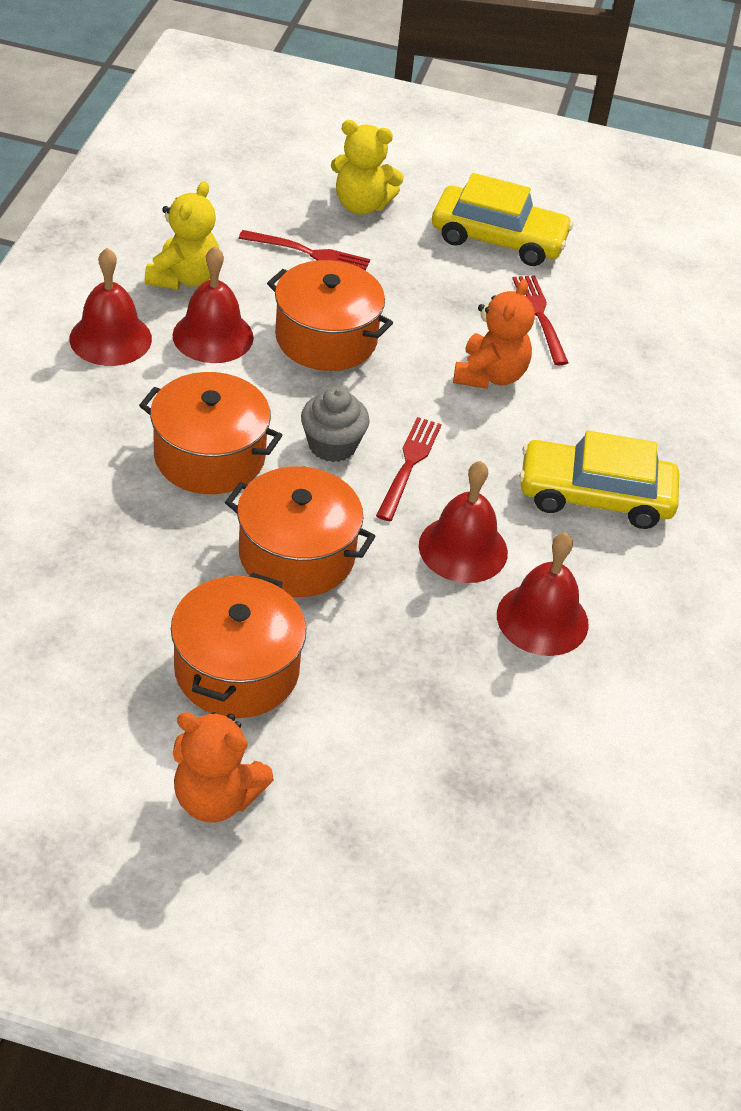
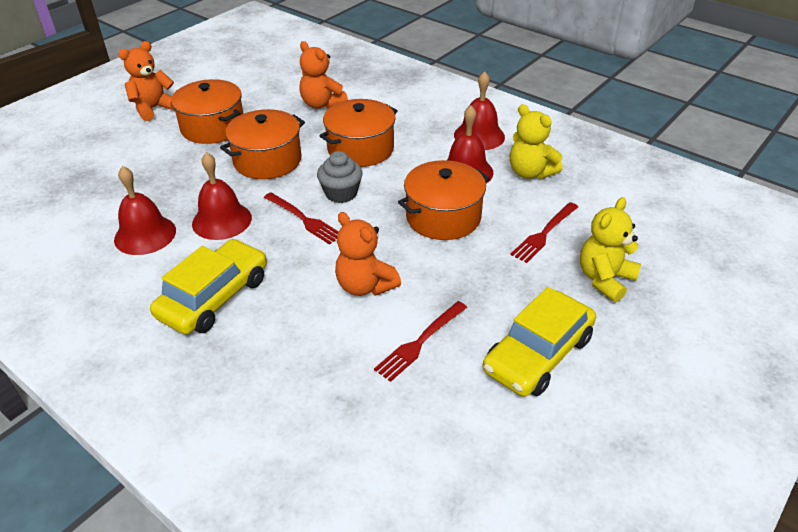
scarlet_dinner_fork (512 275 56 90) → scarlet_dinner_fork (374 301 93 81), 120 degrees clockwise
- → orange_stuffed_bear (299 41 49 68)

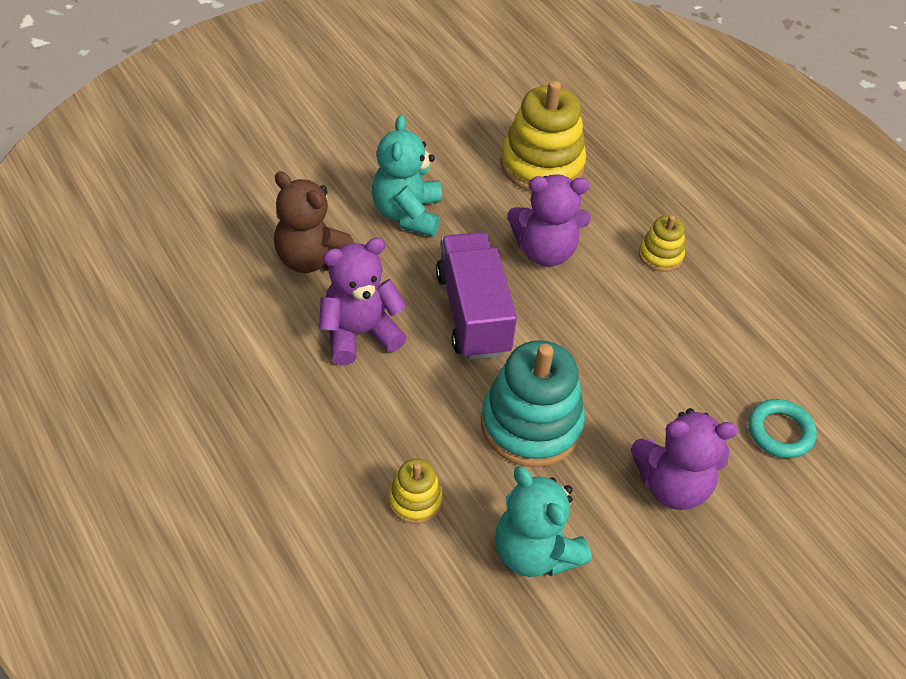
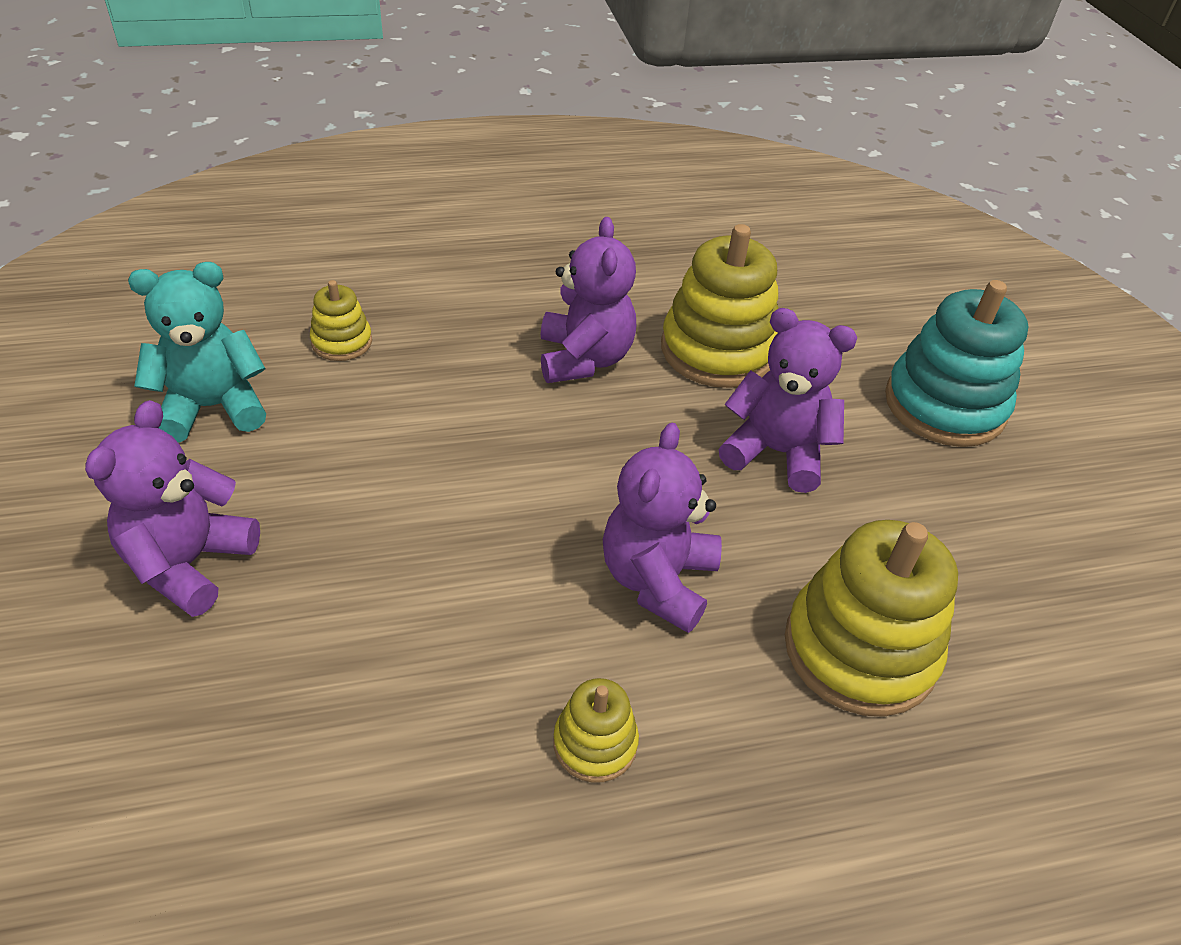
brown_stuffed_bear (274 171 81 102) → bright_yellow_stacking_rings (661 224 118 164)
teal_stuffed_bear (372 115 70 122) → royal_purple_stuffed_bear (719 308 138 185)
royal_purple_toy_truck (436 232 81 128) → -
teal_stacking_rings (481 340 104 127) → teal_stacking_rings (885 280 143 167), moved
teal_torus (748 399 69 59) → -

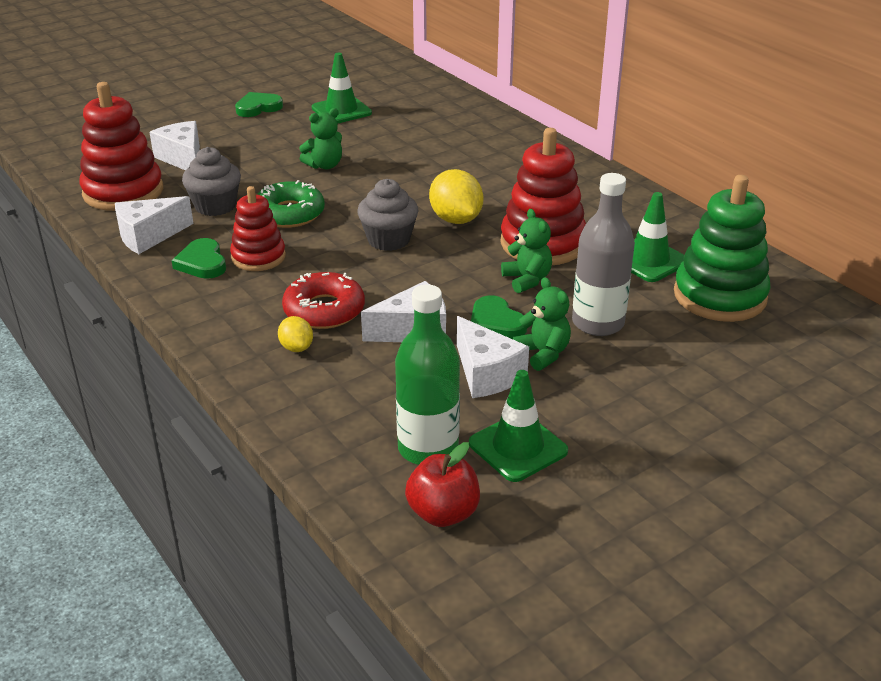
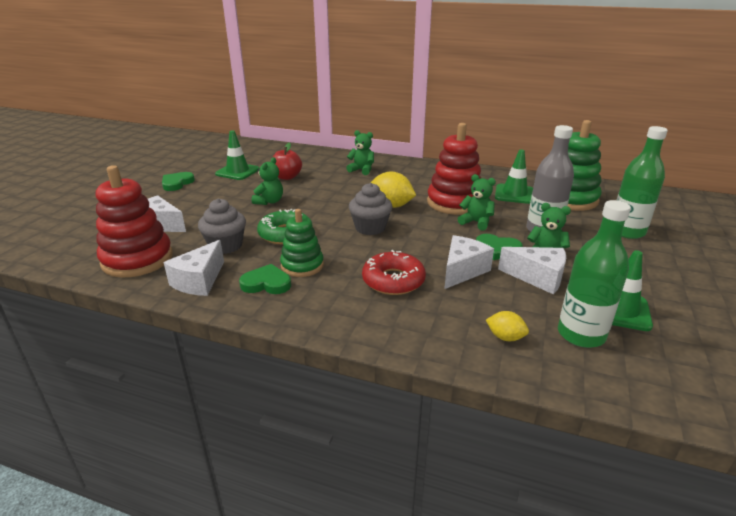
leaf-green_heart_shape (171 238 55 41) → leaf-green_heart_shape (239 264 52 30), 150 degrees clockwise
scarlet_stacking_rings (230 186 56 85) → leaf-green_stacking_rings (280 209 44 68)
bright_yellow_citrus_fruit (278 316 35 36) → bright_yellow_citrus_fruit (486 311 43 30), moved
scarlet_apple_fruit (405 442 75 85) → scarlet_apple_fruit (273 143 29 37), moved
- → leaf-green_stuffed_bear (346 130 28 45)
- → leaf-green_flask (617 126 51 113)

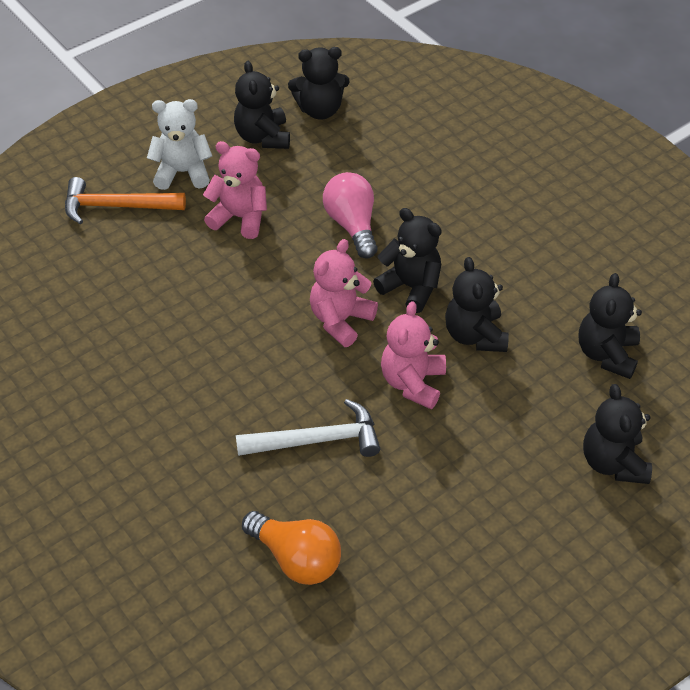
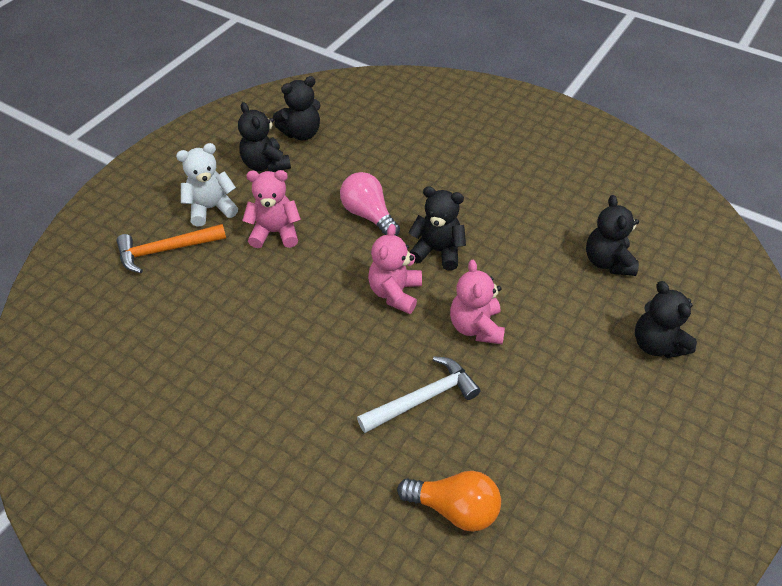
black_stuffed_bear (445 257 64 95) → -

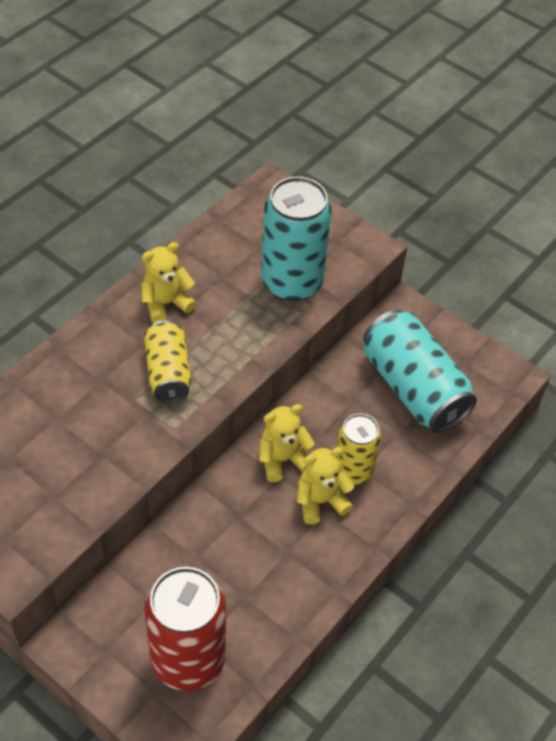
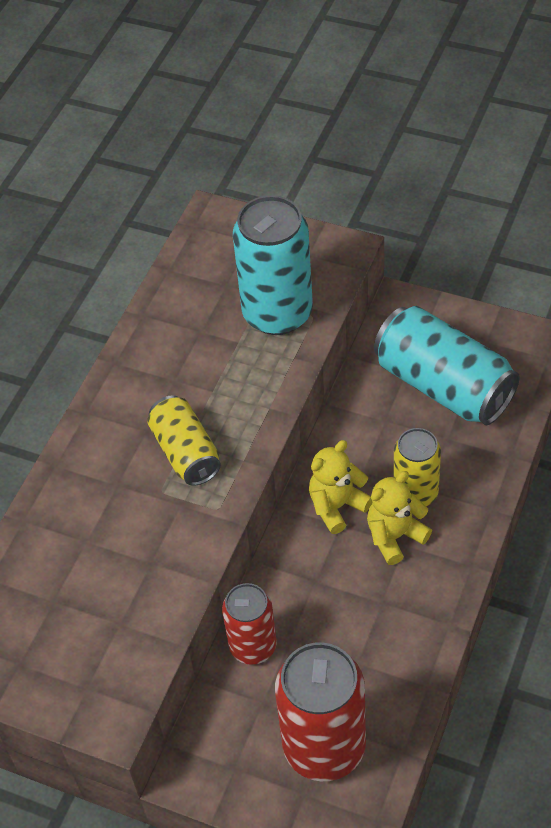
bright_yellow_stuffed_bear (141 242 56 81) → -
- → scarlet_soda_can (222 583 55 82)

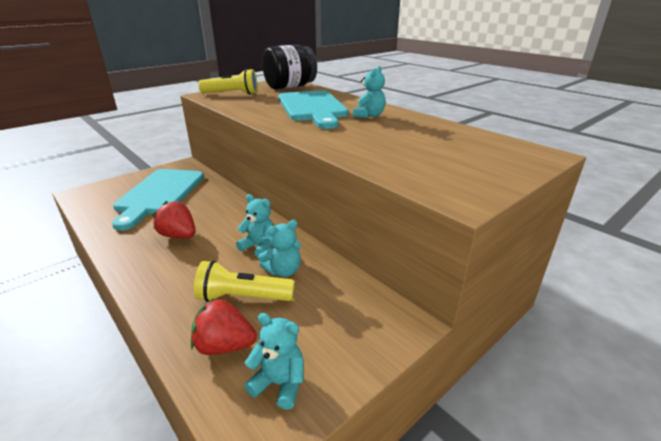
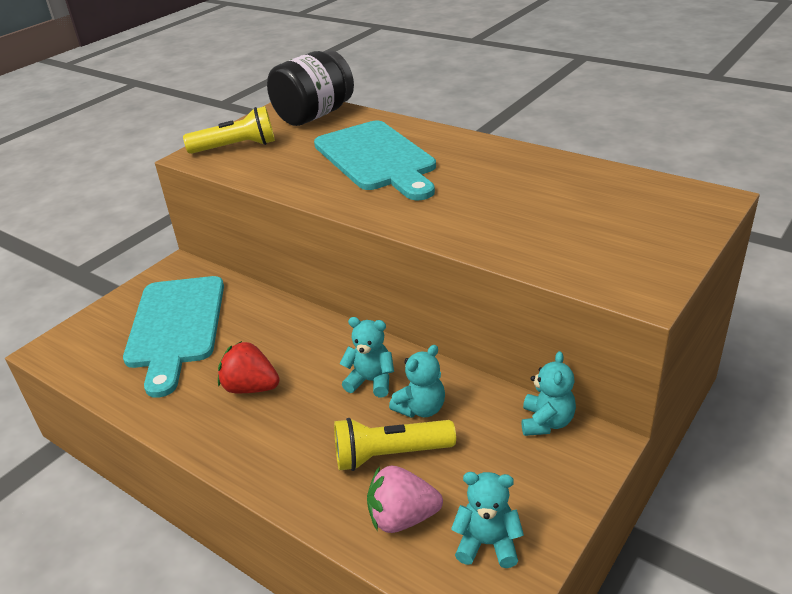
scarlet_berry (191 298 66 57) → rose-pink_berry (367 466 76 67)
teal_stuffed_bear (353 66 33 52) → teal_stuffed_bear (522 351 54 85), moved

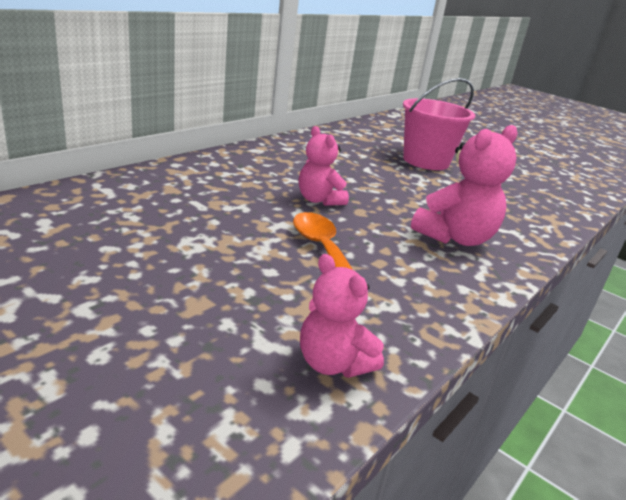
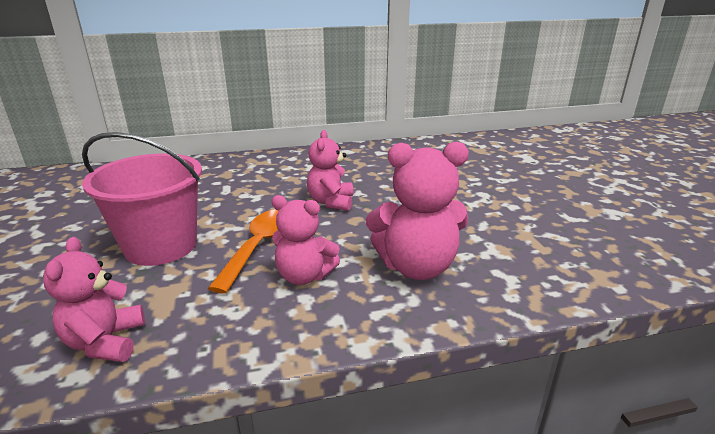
rose-pink_sand_bucket (403 78 73 92) → rose-pink_sand_bucket (82 132 120 134), moved
- → rose-pink_stuffed_bear (272 195 68 90)

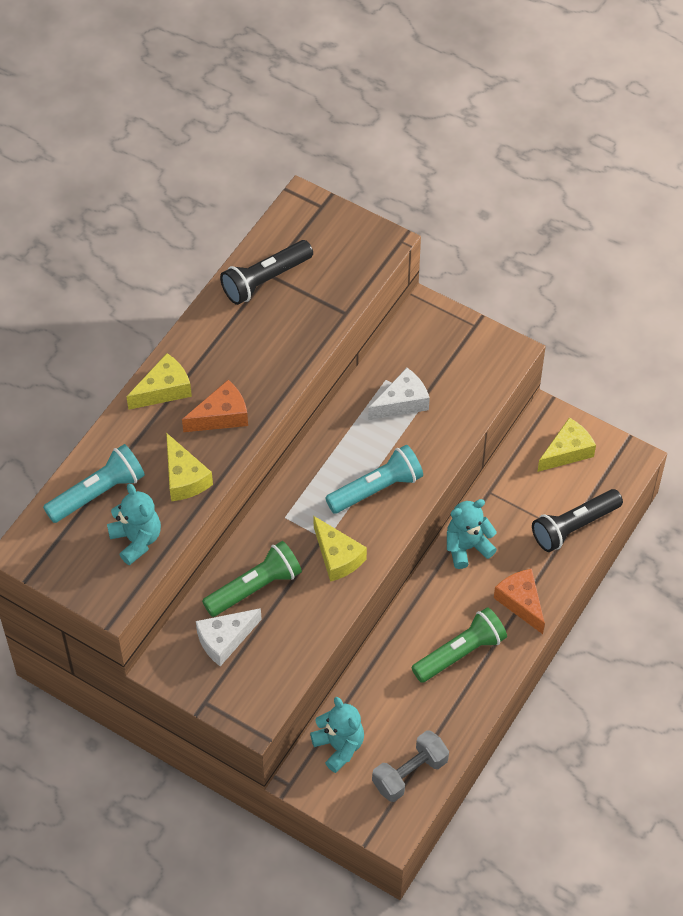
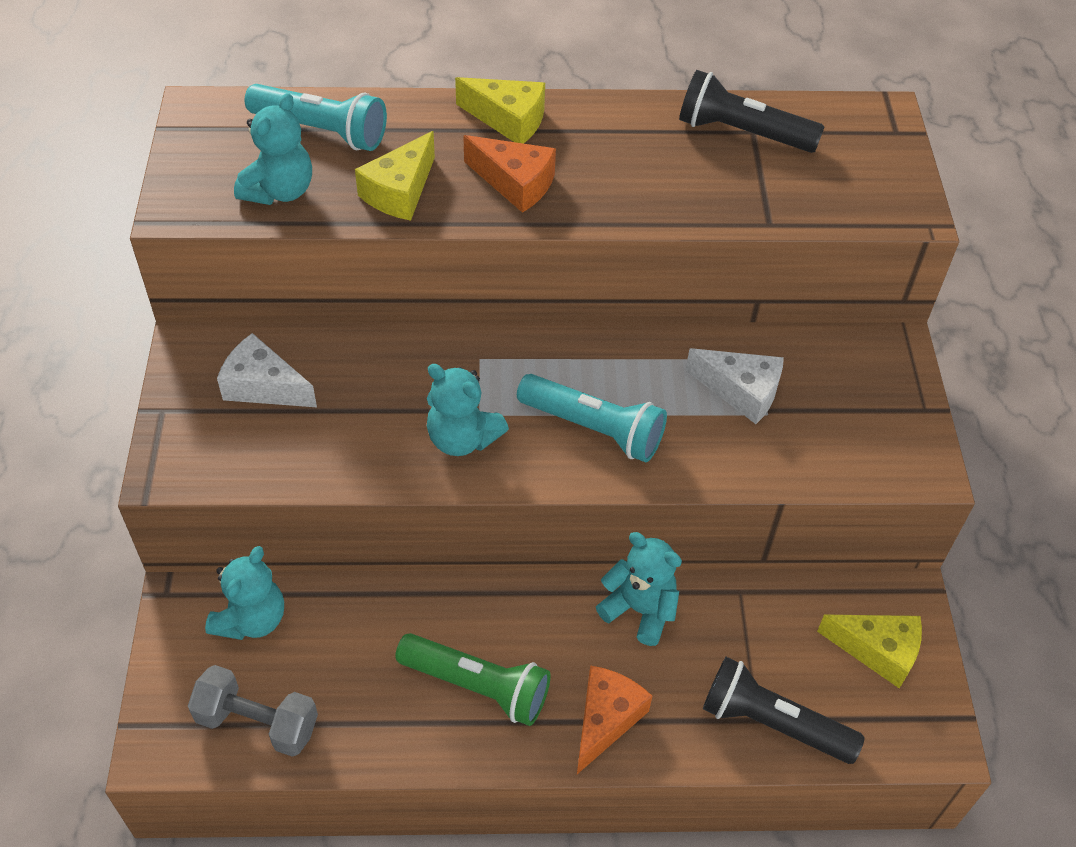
leaf-green_torch (202 541 100 76) → -
bright_yellow_cheese_wedge (313 516 54 66) → teal_stuffed_bear (427 364 82 92)

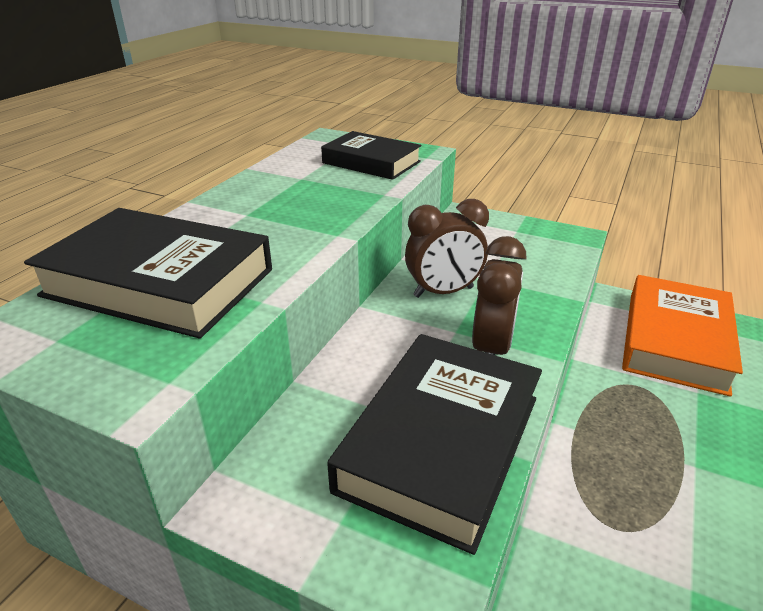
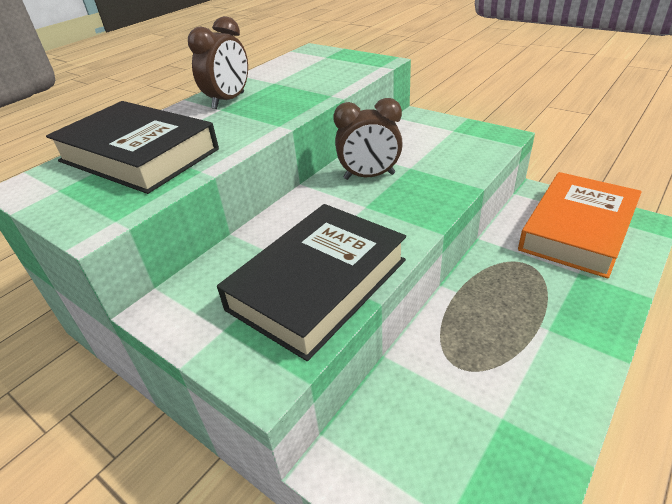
black_hardback (321 131 100 49) → -
brown_alarm_clock (472 236 54 119) → brown_alarm_clock (188 16 60 93), moved

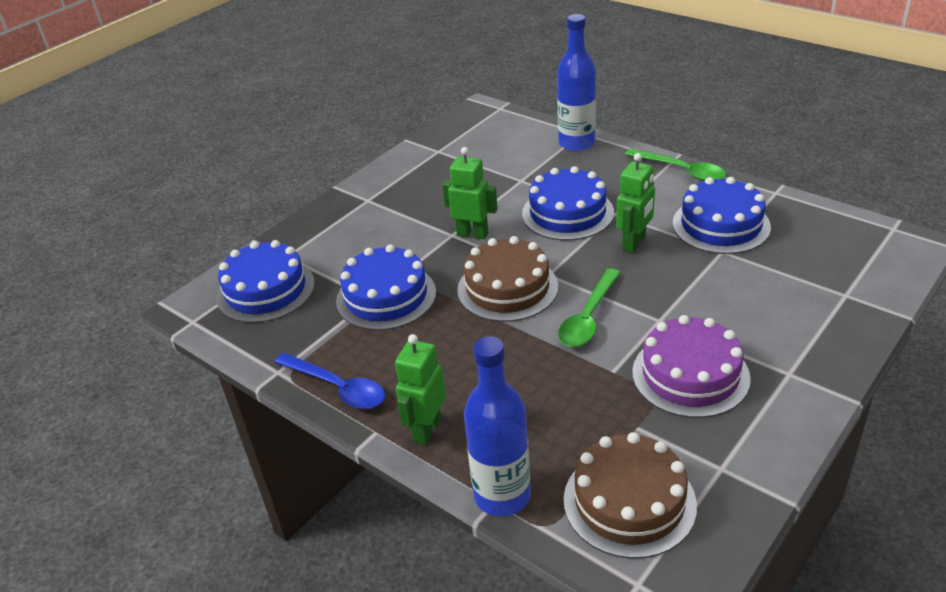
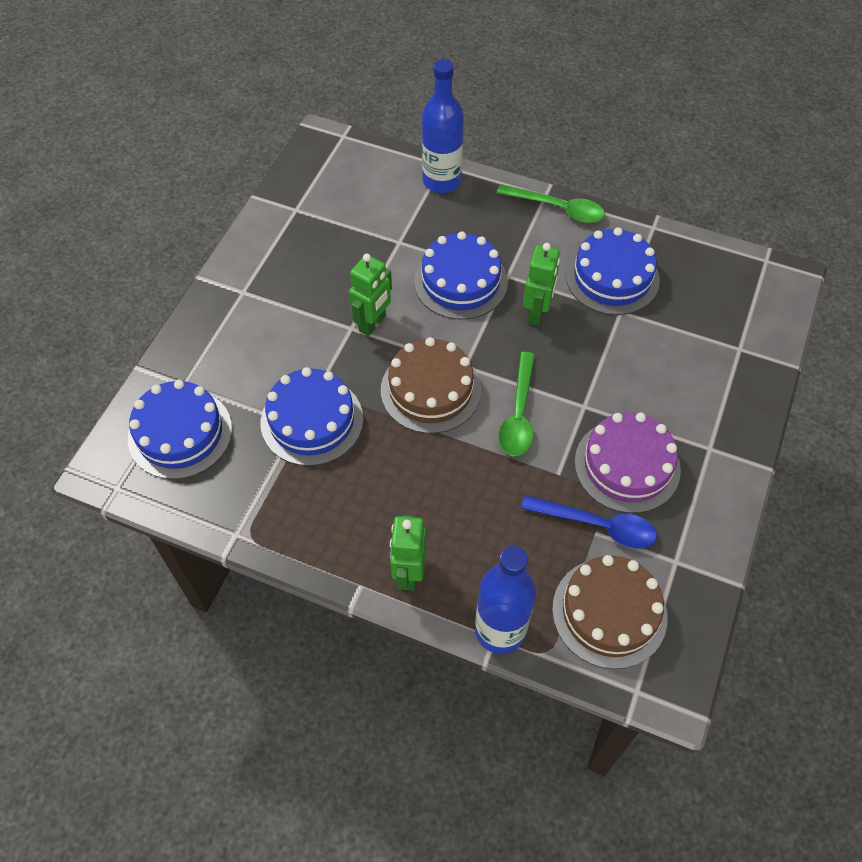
royal_blue_tablespoon (274 353 111 56) → royal_blue_tablespoon (521 495 136 54), moved
leaf-green_robot (442 147 56 92) → leaf-green_robot (349 254 43 82), 120 degrees clockwise

